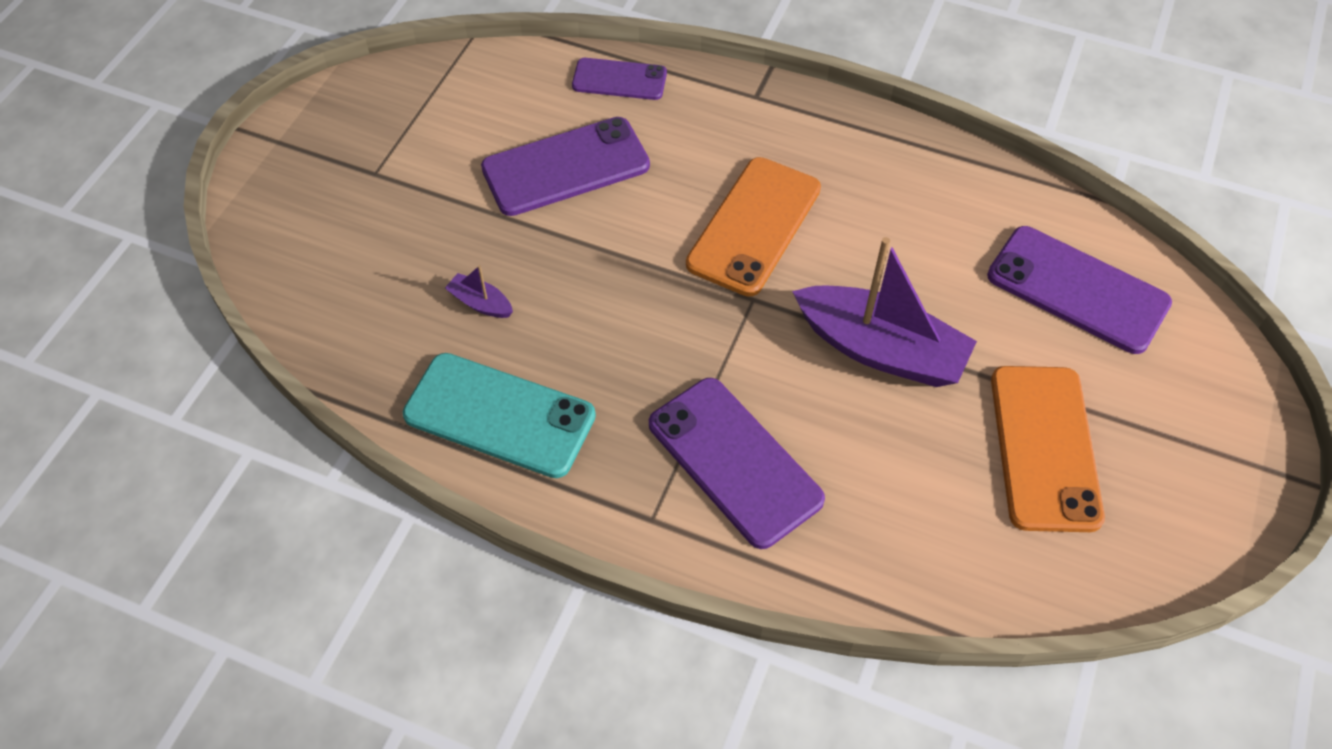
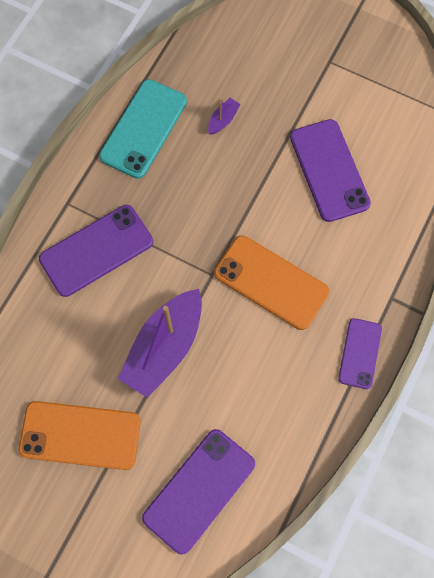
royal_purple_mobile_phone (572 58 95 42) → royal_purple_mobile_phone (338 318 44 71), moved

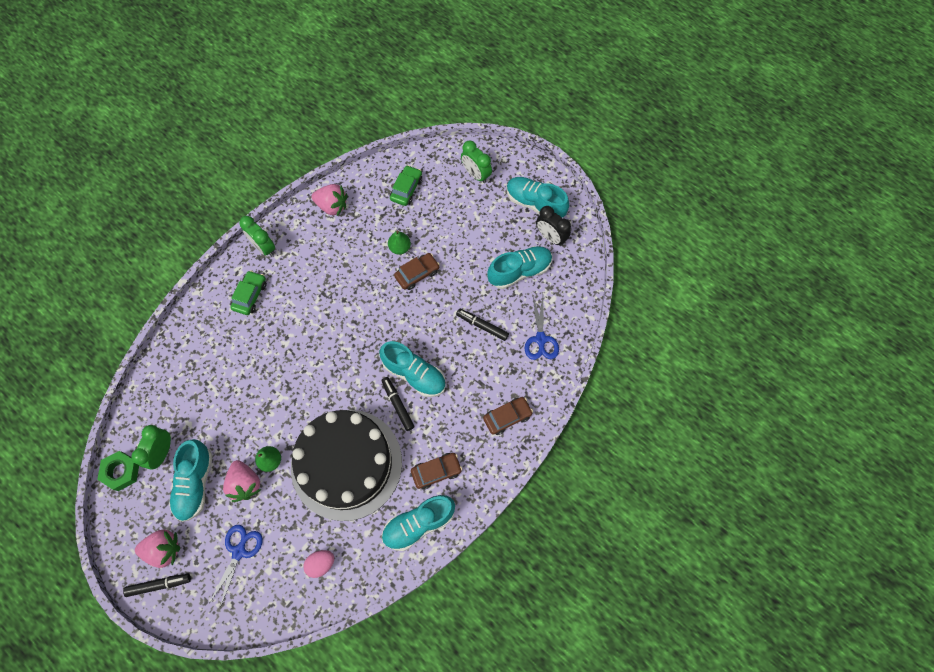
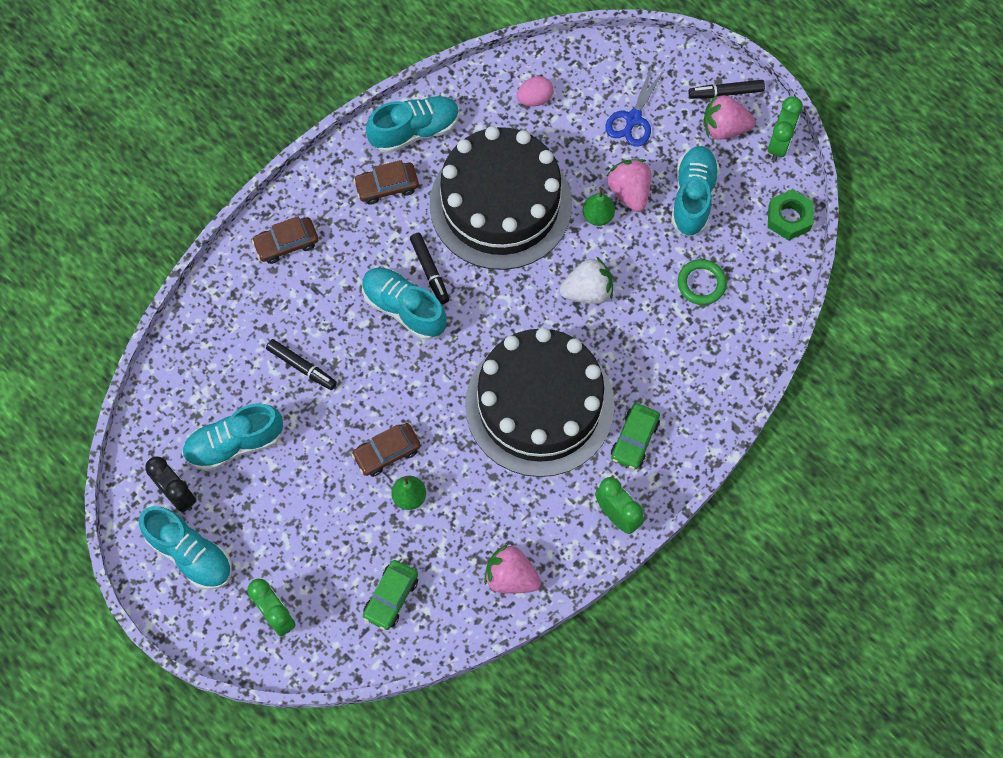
leaf-green_alarm_clock (132 425 39 45) → leaf-green_alarm_clock (768 96 35 65), moved
royal_blue_scissors (525 297 34 63) → -
- → black_gateau (465 328 150 149)
- → pure_white_berry (560 256 53 48)
- → leaf-green_torus (678 259 49 46)

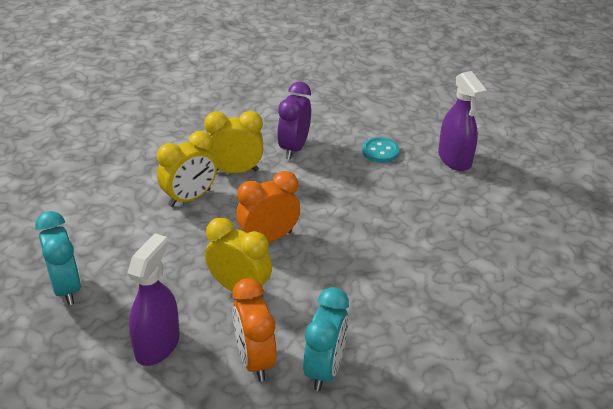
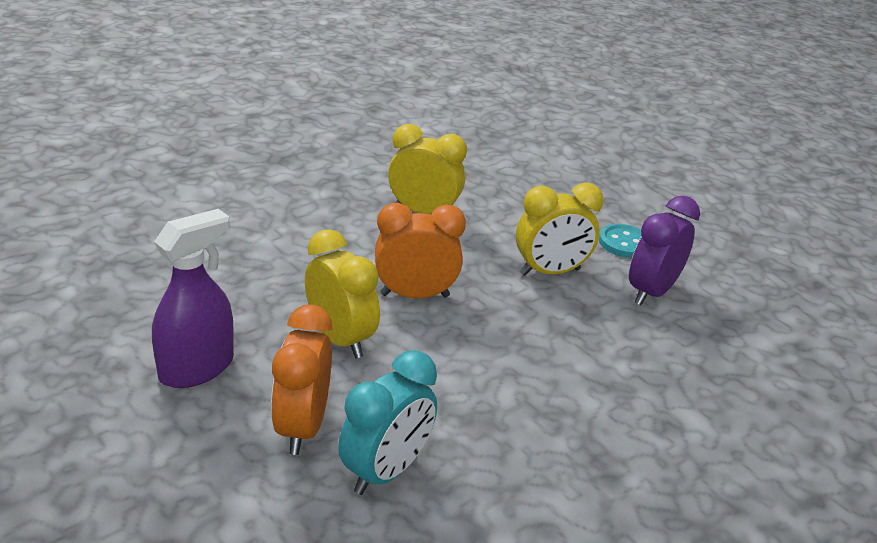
teal_alarm_clock (35 211 46 94) → -
bright_yellow_alarm_clock (157 131 60 76) → bright_yellow_alarm_clock (516 183 88 93), moved
royal_purple_alarm_clock (277 82 34 77) → royal_purple_alarm_clock (629 196 71 110), moved
royal_purple_sprayer (438 71 49 100) → -

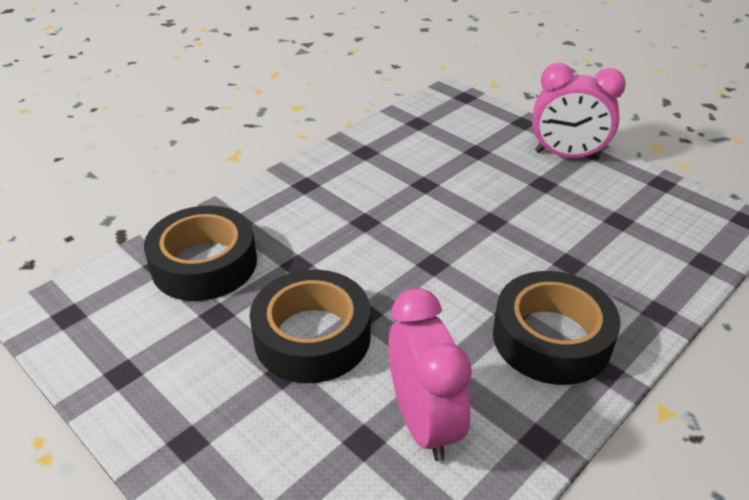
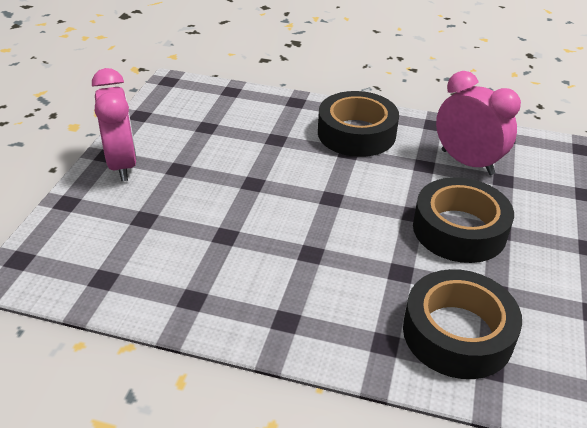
rose-pink_alarm_clock (388 288 84 173) → rose-pink_alarm_clock (436 71 85 104), 90 degrees clockwise

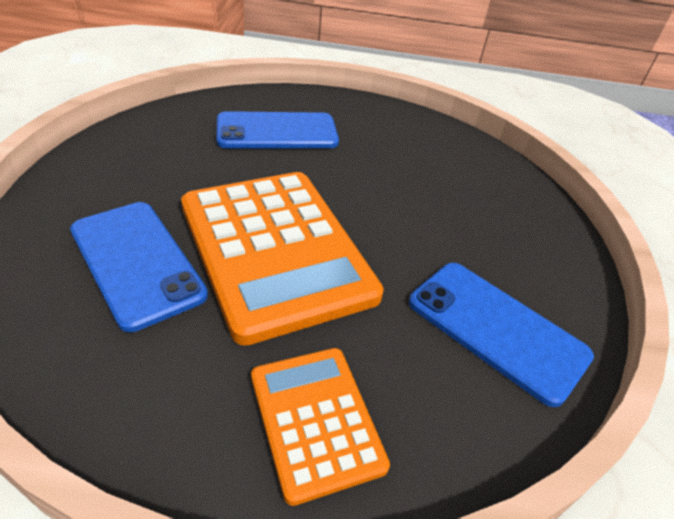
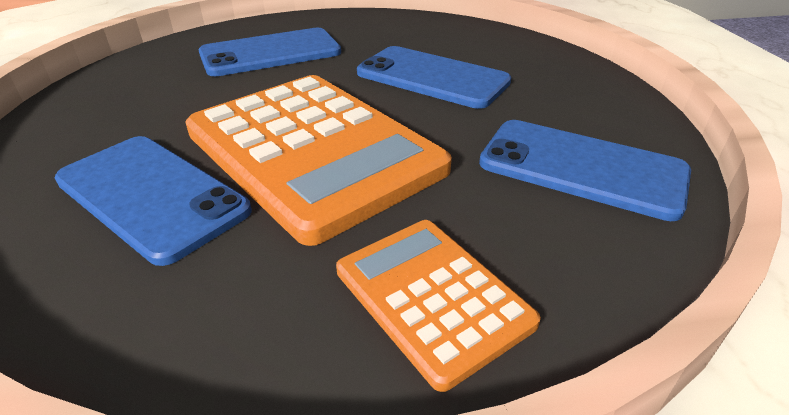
- → royal_blue_mobile_phone (357 46 155 63)

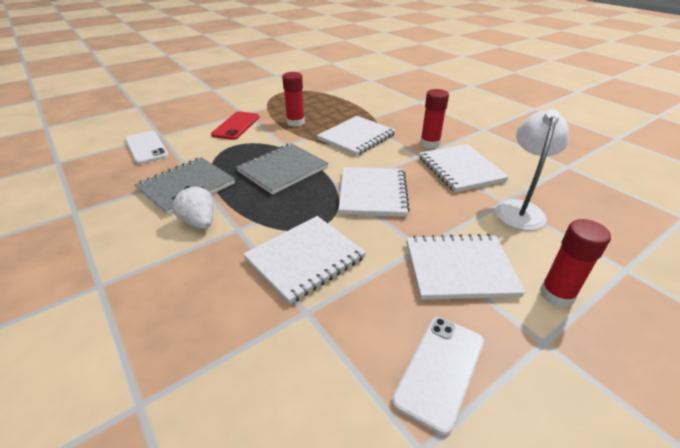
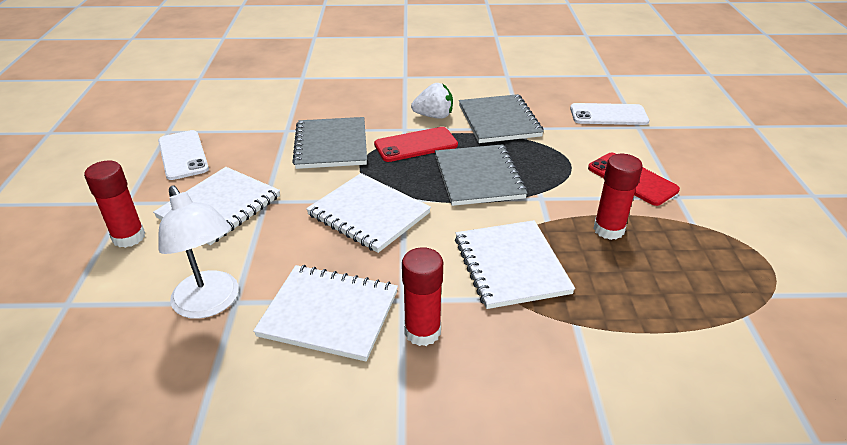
pure_white_exercise_book (243 216 123 88) → gray_exercise_book (292 117 75 52)
- → scarlet_mobile_phone (374 127 84 35)

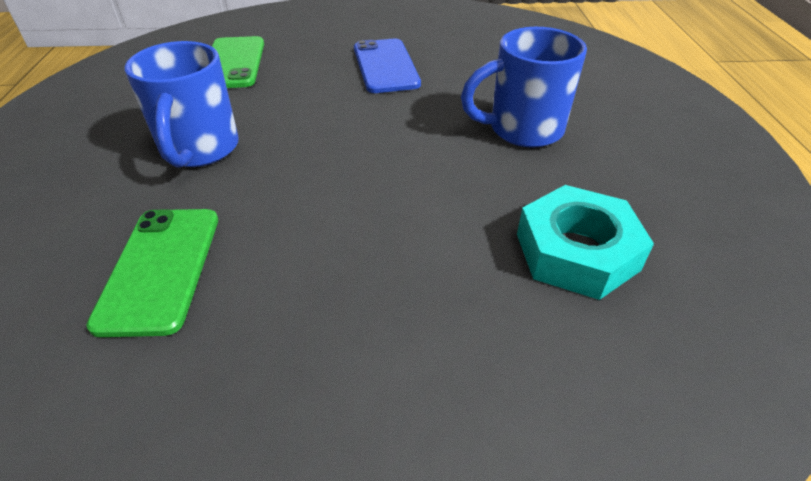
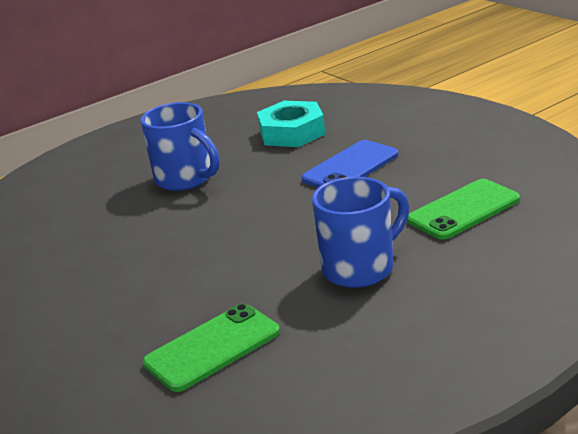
royal_blue_mobile_phone (354 38 67 55) → royal_blue_mobile_phone (301 140 97 48), moved

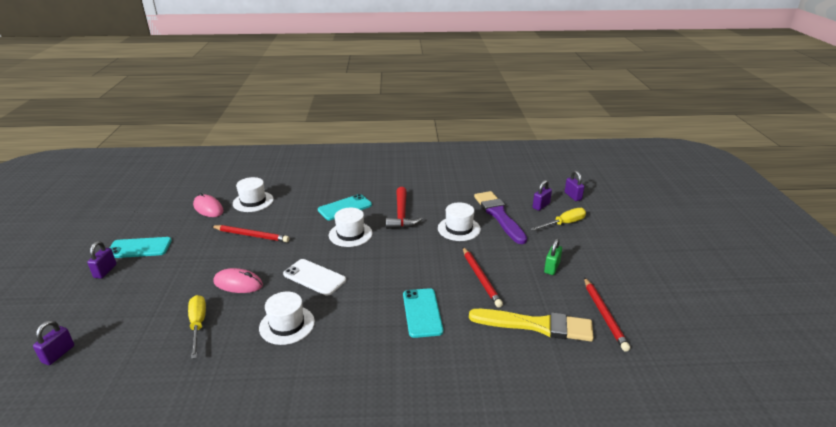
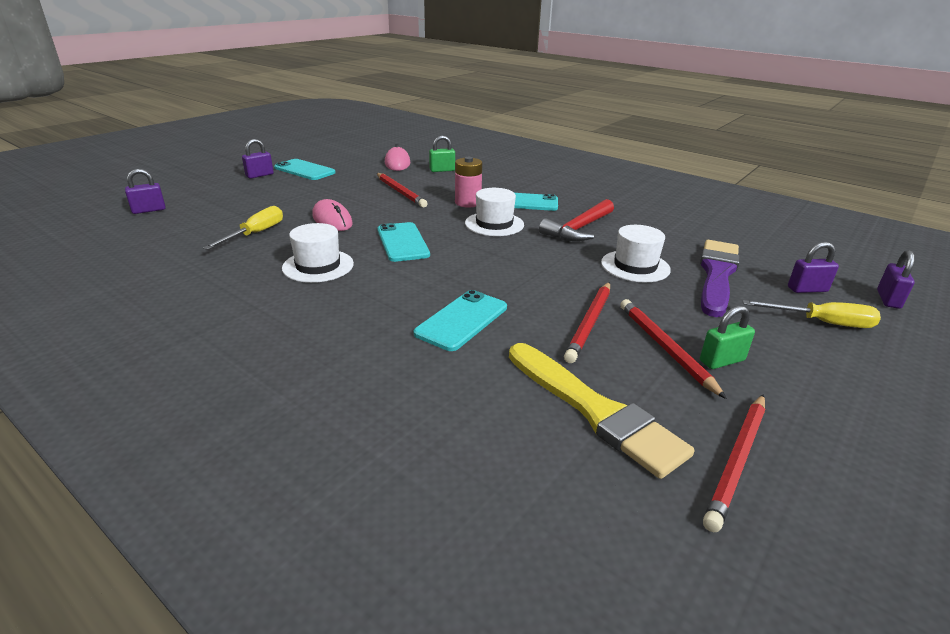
pure_white_top_hat (233 177 41 35) → leaf-green_padlock (429 135 26 37)
pure_white_mobile_phone (283 259 63 37) → teal_mobile_phone (377 222 53 40)
- → rose-pink_AA_battery (455 157 27 51)
- → scarlet_lead_pencil (620 299 107 100)

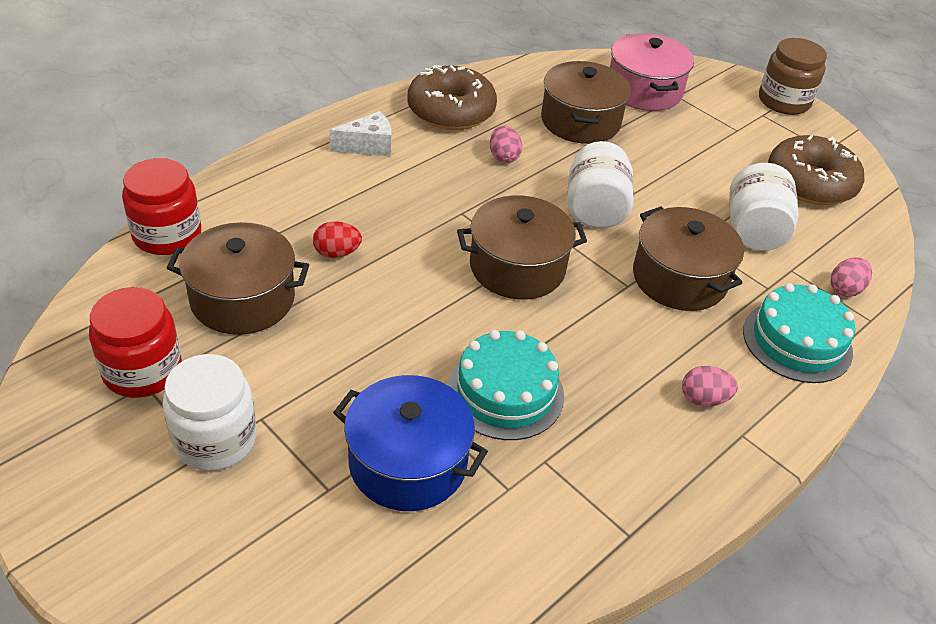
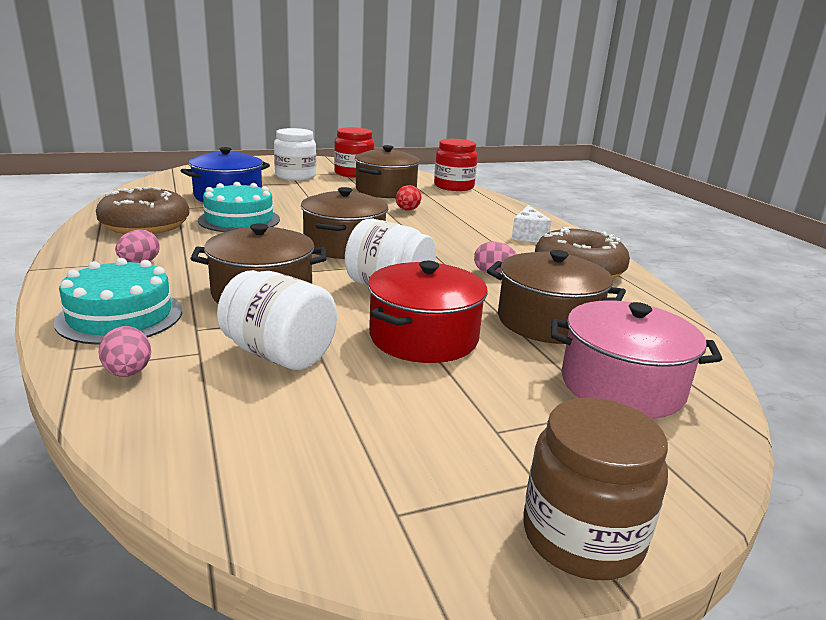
brown_donut (768 135 97 70) → brown_donut (96 186 93 48), moved
- → scarlet_pot (368 261 120 102)

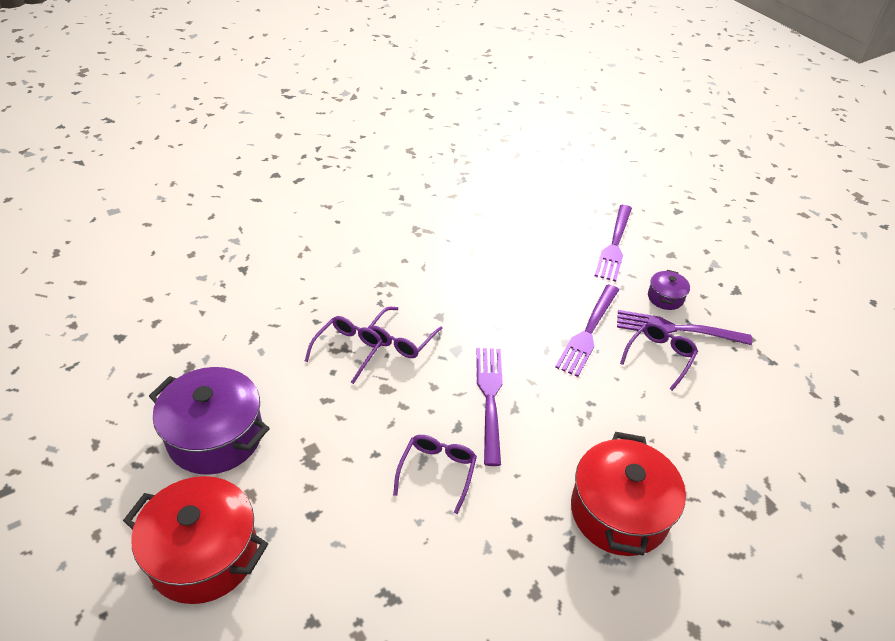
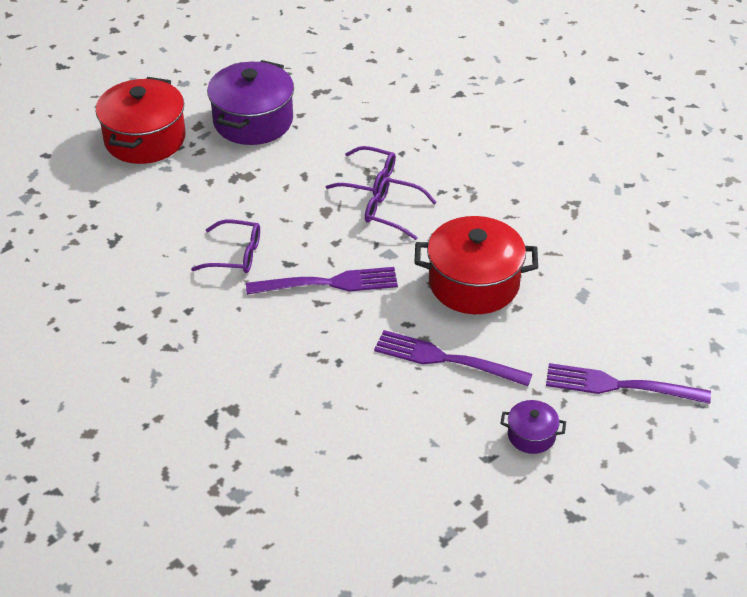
scarlet_pot (571 432 115 124) → scarlet_pot (414 216 124 98), moved
royal_purple_dinner_fork (617 310 135 35) → -
royal_purple_glasses (620 322 78 69) → -

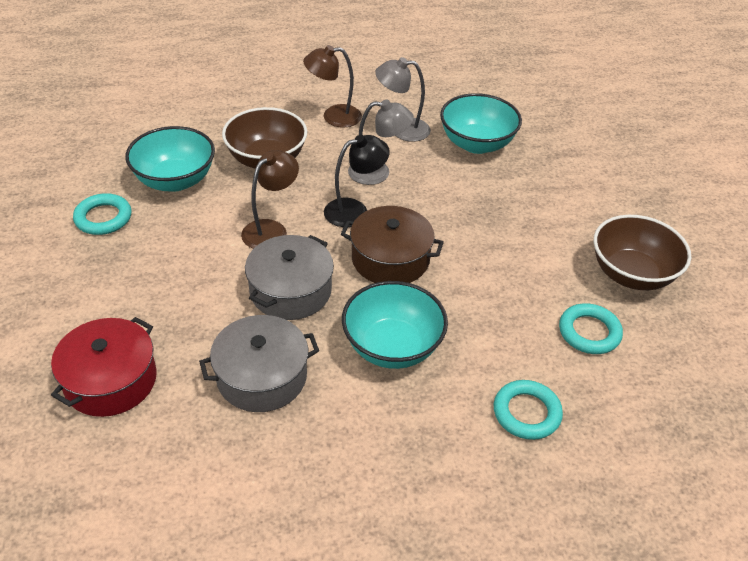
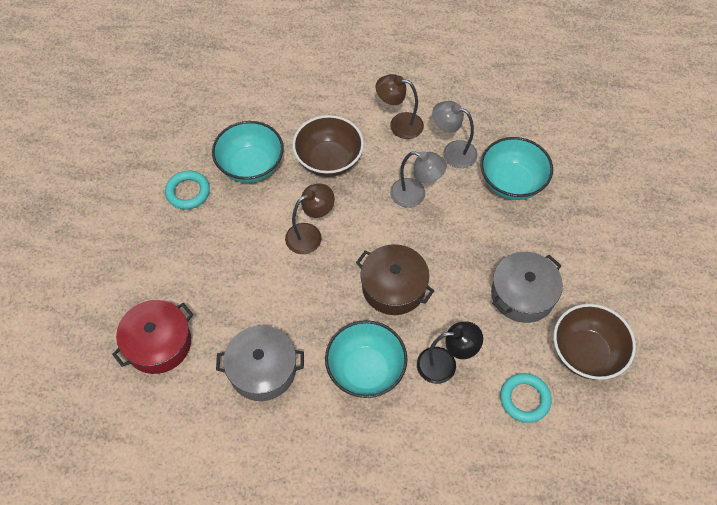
gray_pot (245 235 89 85) → gray_pot (491 252 72 71), moved
black_lamp (324 135 66 92) → black_lamp (417 321 66 63), moved
teal_torus (494 380 69 60) → -

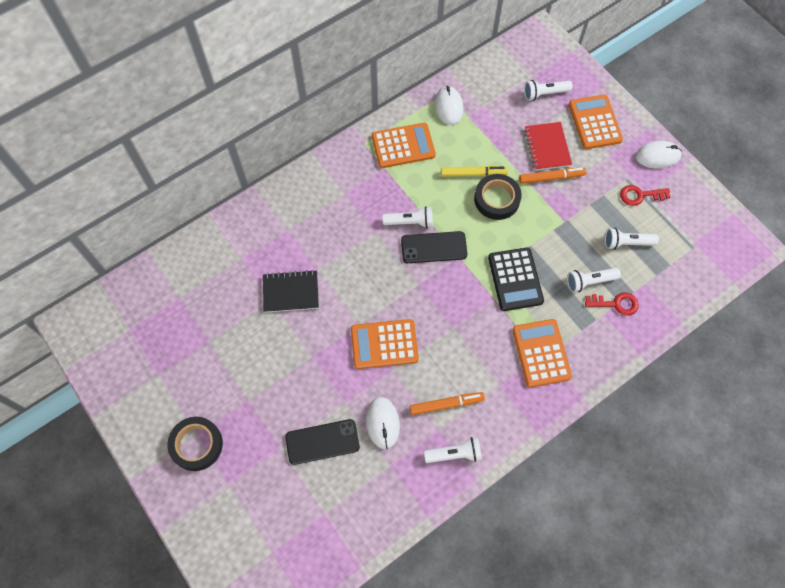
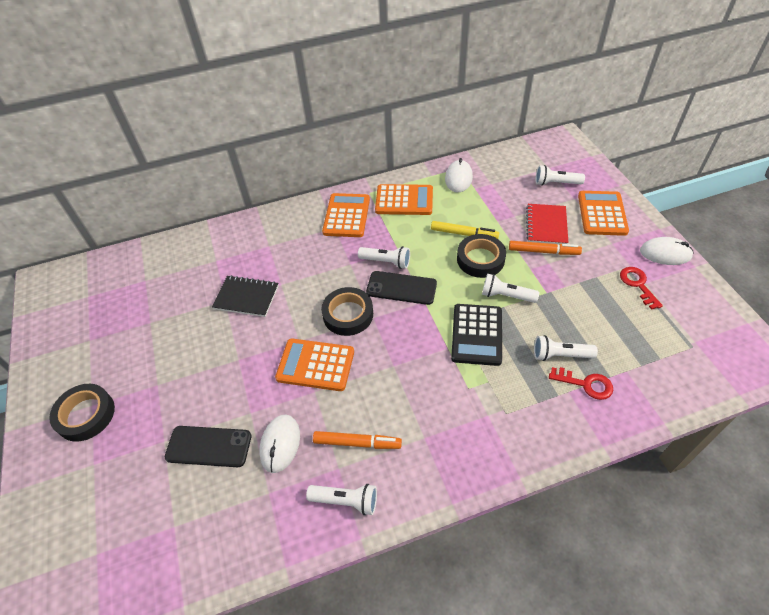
orange_pocket_calculator (512 319 60 68) → orange_pocket_calculator (322 193 48 44), moved
pure_white_torch (605 228 54 22) → pure_white_torch (482 274 57 29), moved
scarlet_latchkey (620 185 50 21) → scarlet_latchkey (620 267 43 43), 60 degrees clockwise
- → black_tape (321 287 52 49)

